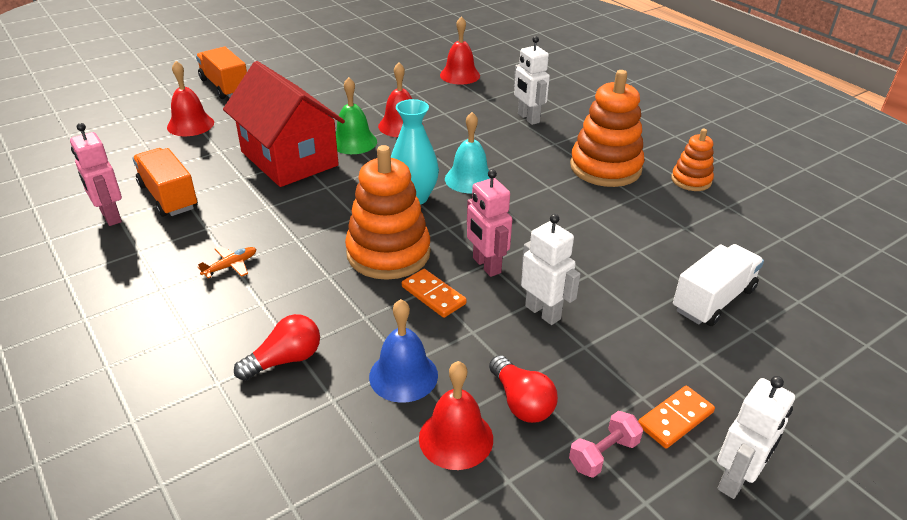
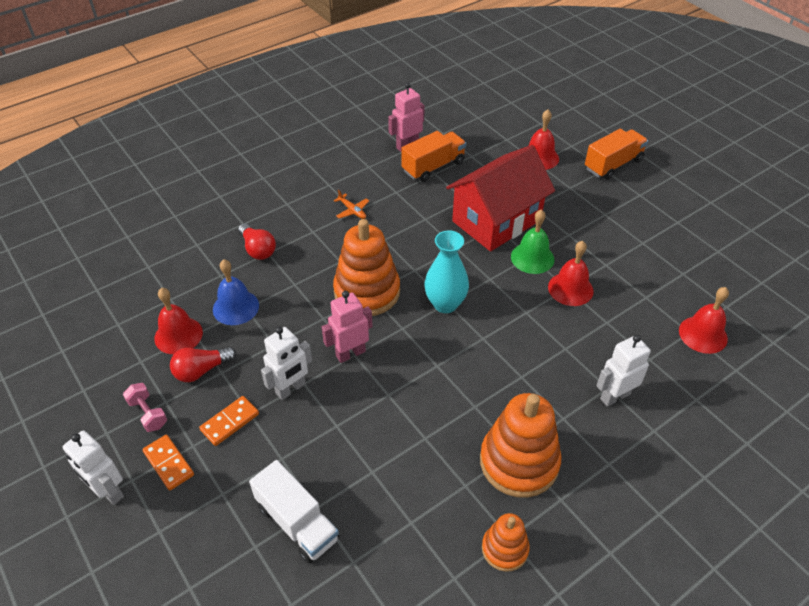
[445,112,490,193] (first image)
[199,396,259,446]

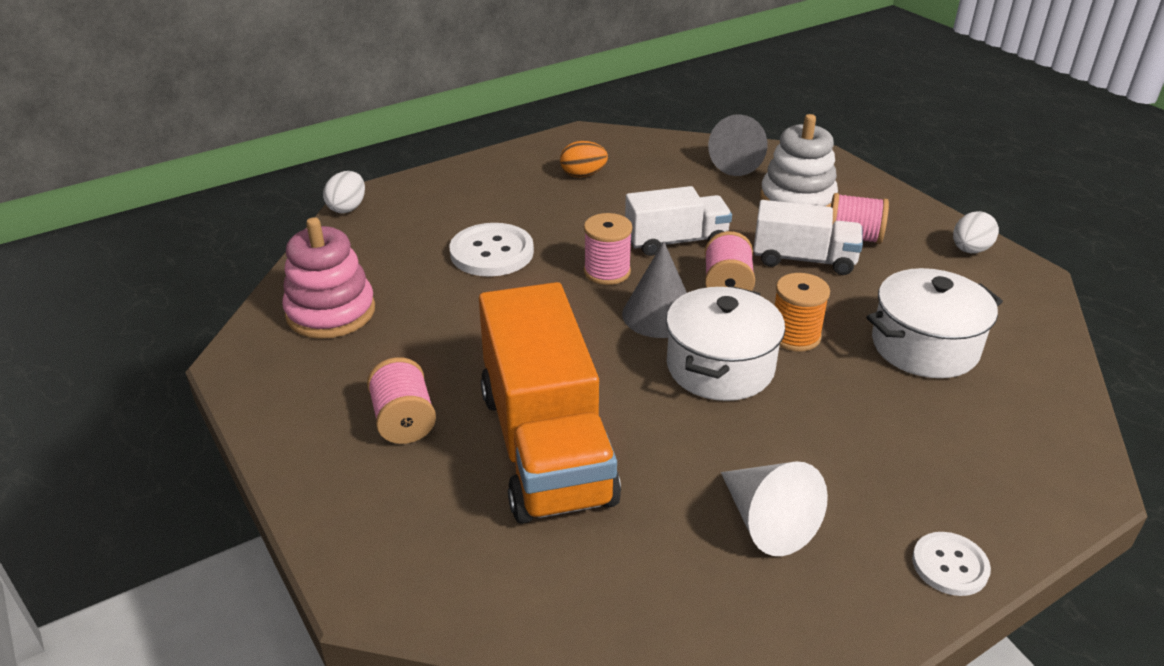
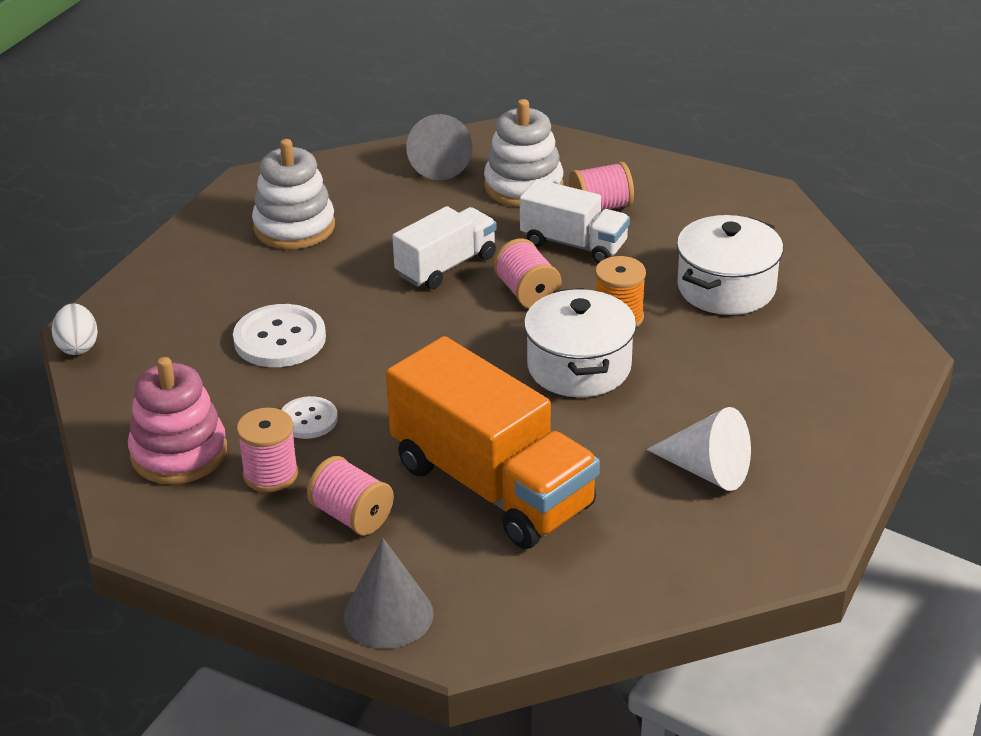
[953,211,999,253] (first image)
[237,408,298,492]
[343,538,434,649]
[281,396,338,439]
[252,139,335,249]
[520,179,630,263]

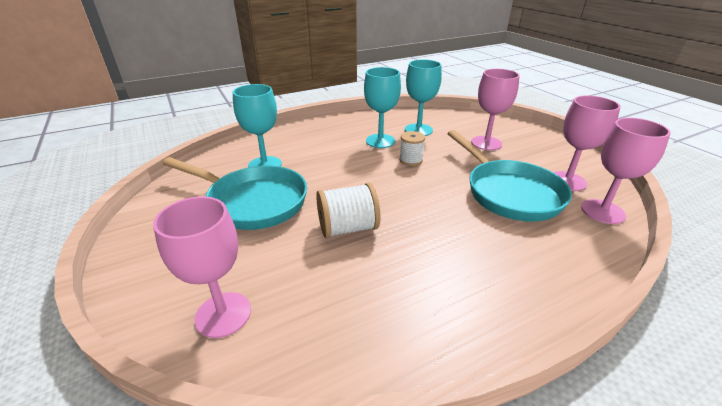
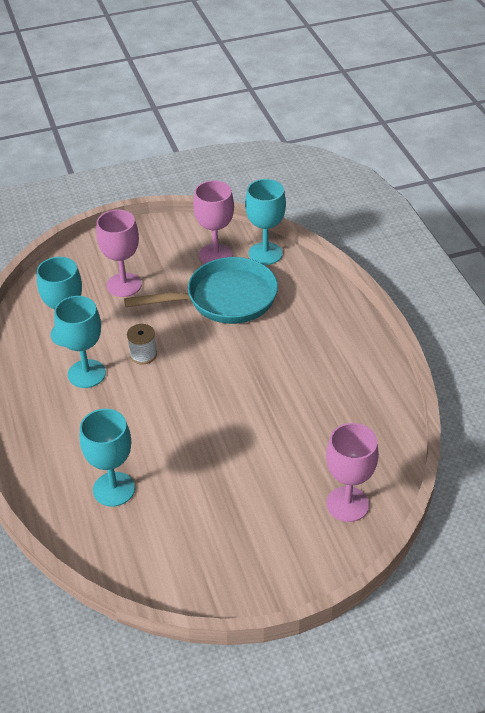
[162,157,307,230] (first image)
[316,183,381,238] (first image)
[245,179,286,265]

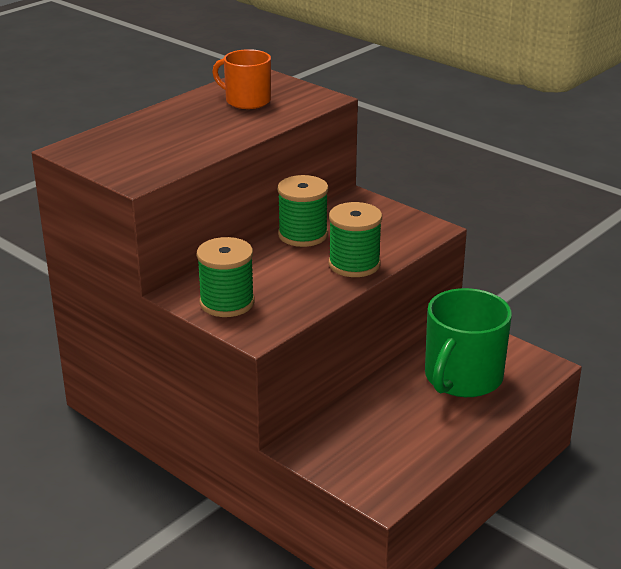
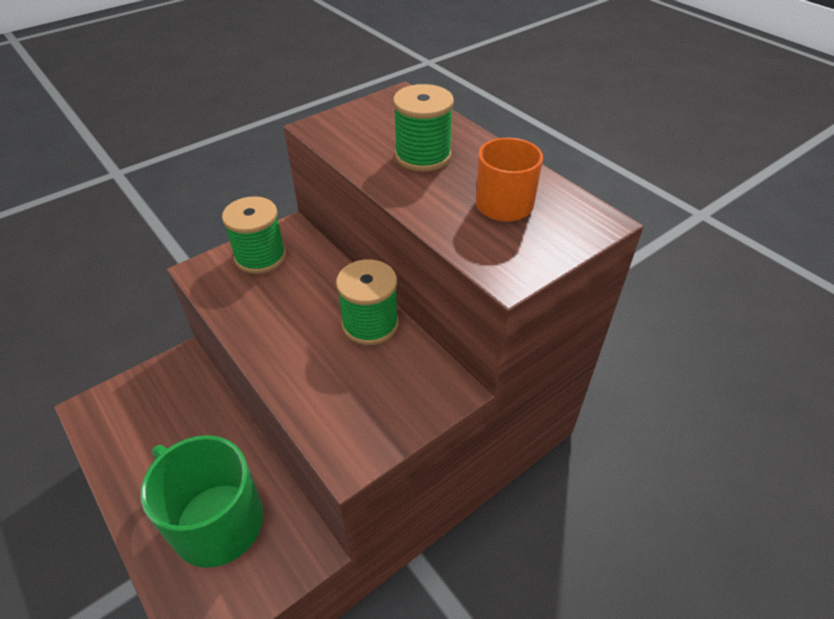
[393,84,454,172]

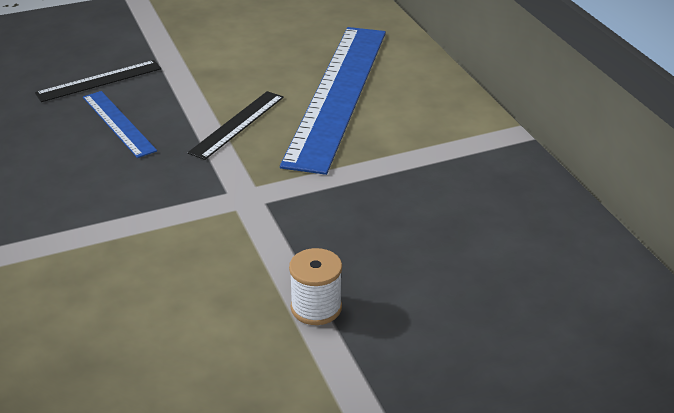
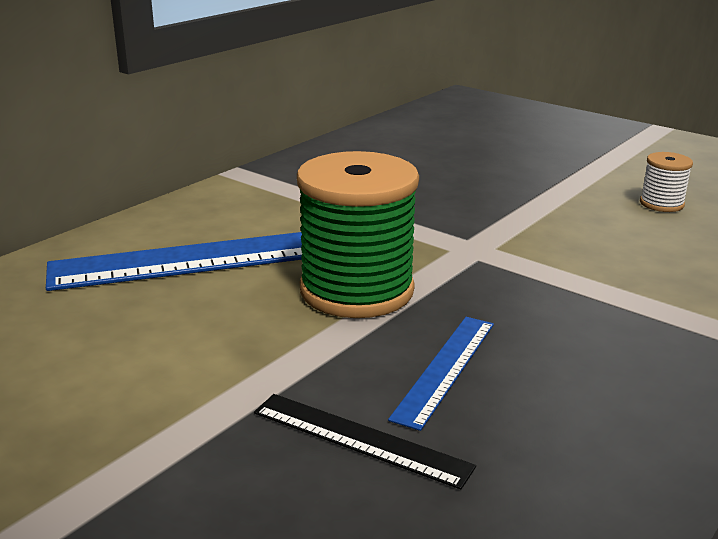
[640,152,693,212]
[297,151,419,318]

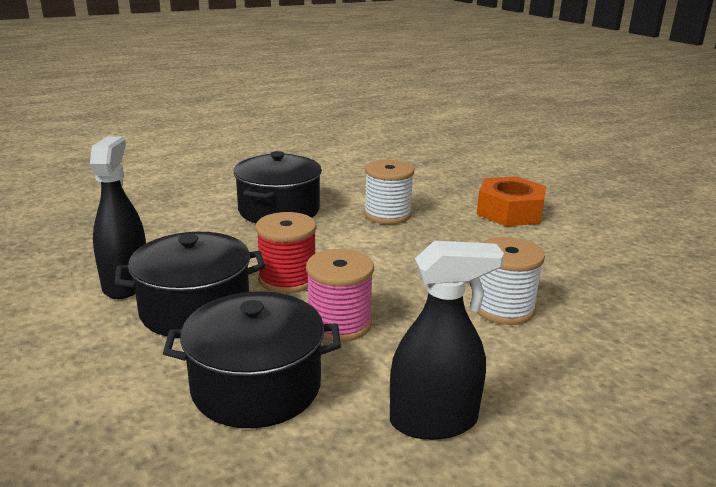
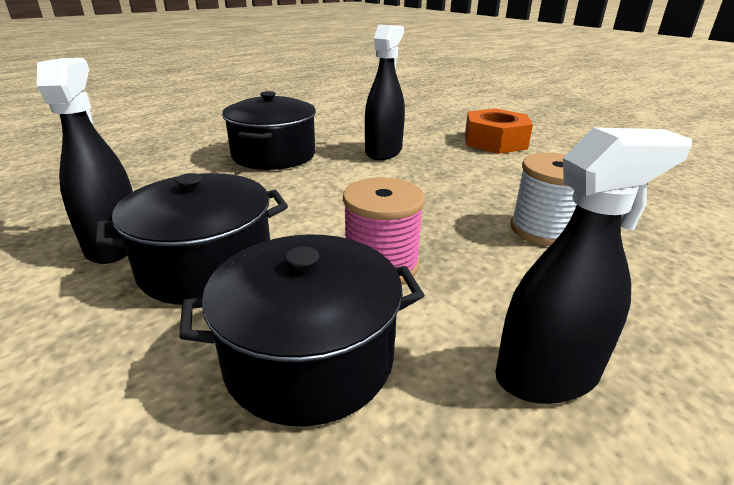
[256,212,317,294] (first image)
[365,24,405,160]

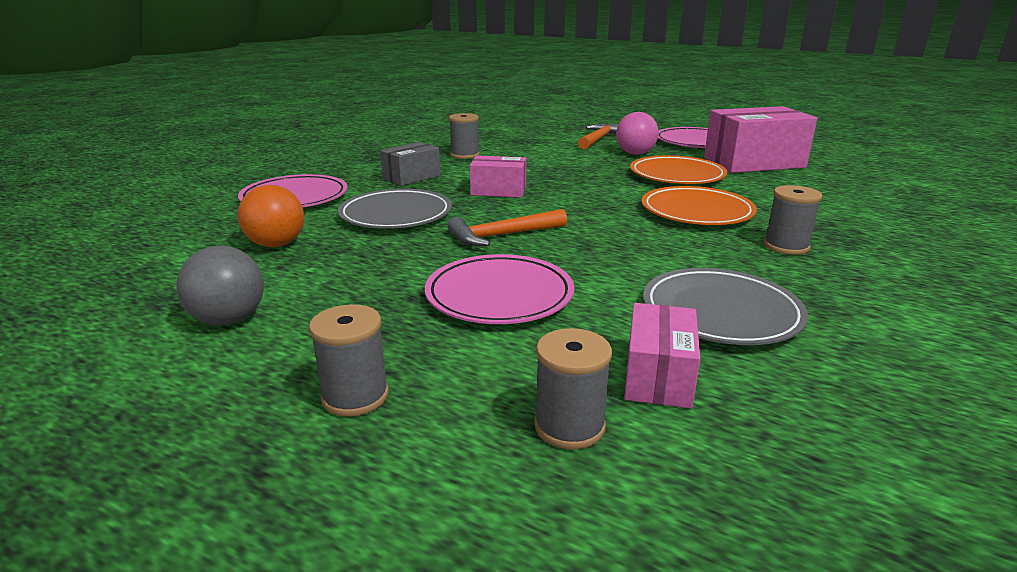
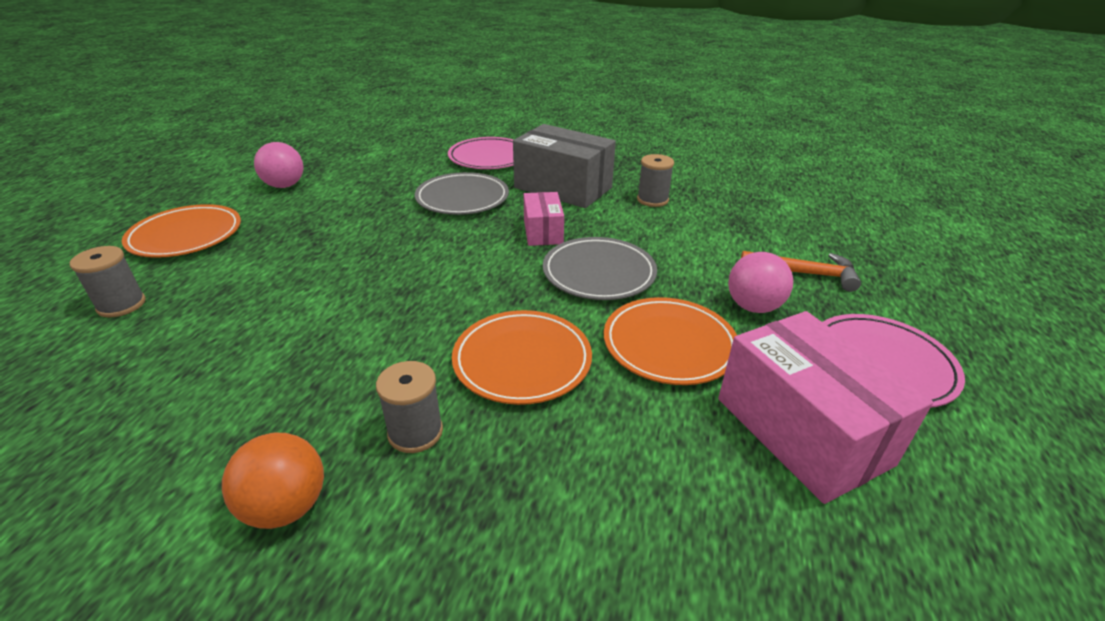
[425,254,574,324] (first image)
[448,209,567,246] (first image)
[624,303,701,408] (first image)
[222,433,324,529]
[543,237,657,300]
[122,204,241,258]
[254,142,303,188]
[513,124,616,208]

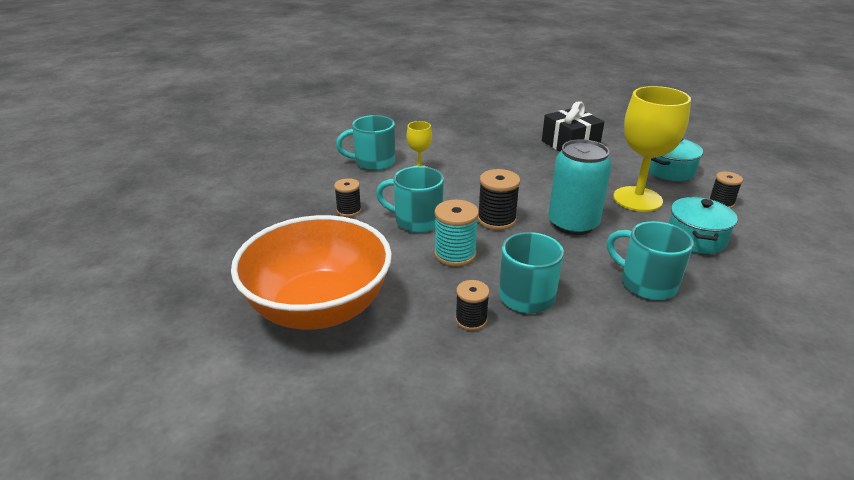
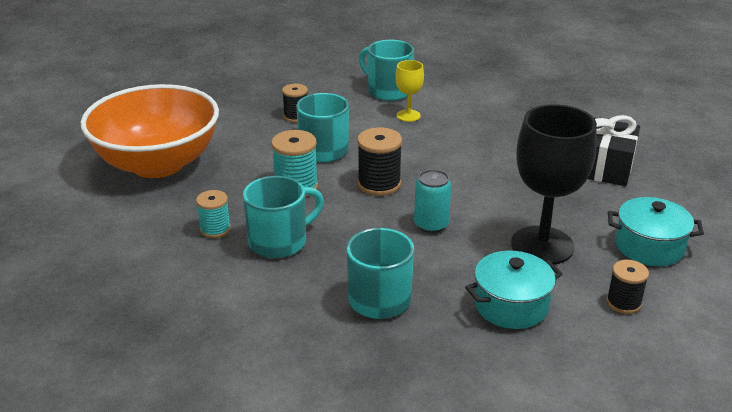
[196,190,231,238]
[511,104,597,265]
[414,169,451,233]

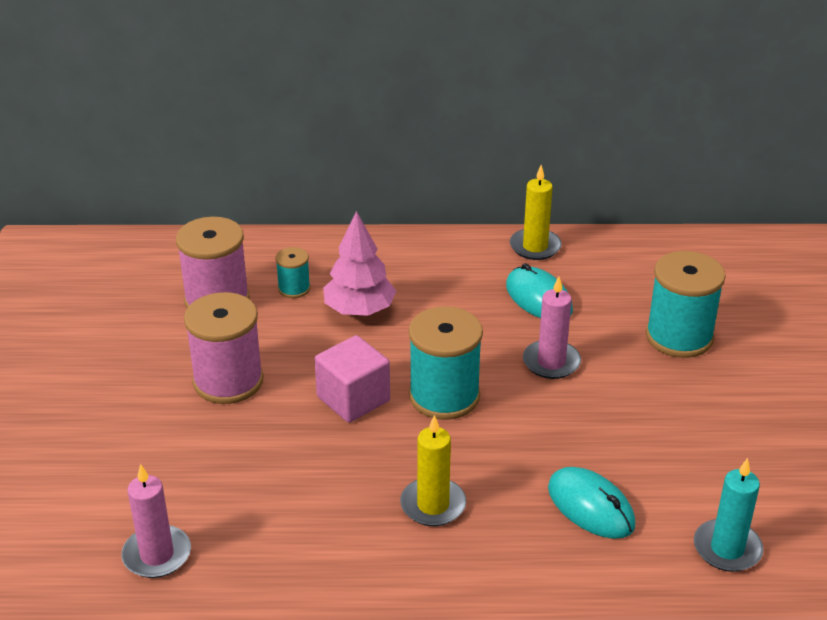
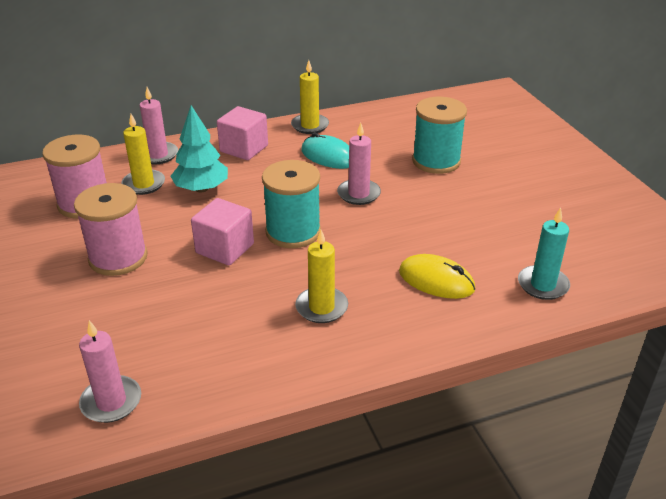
[140,87,178,164]
[217,106,268,160]
[121,114,165,195]
[170,105,228,193]
[399,254,475,299]

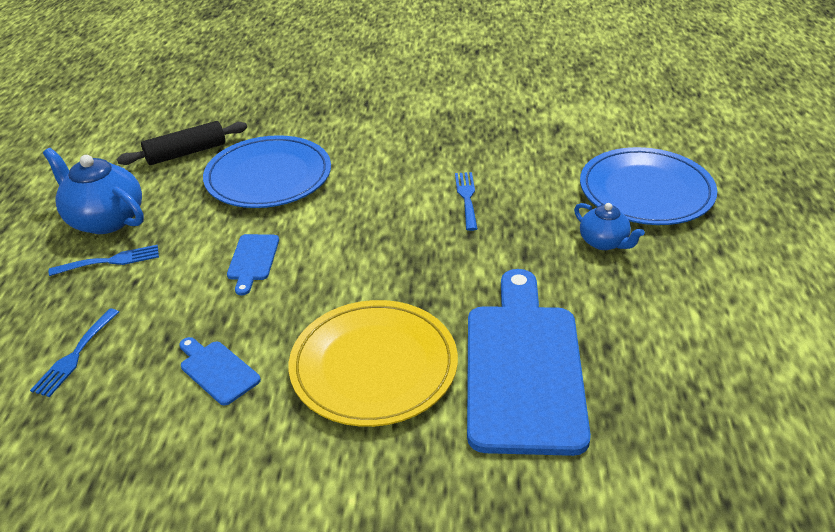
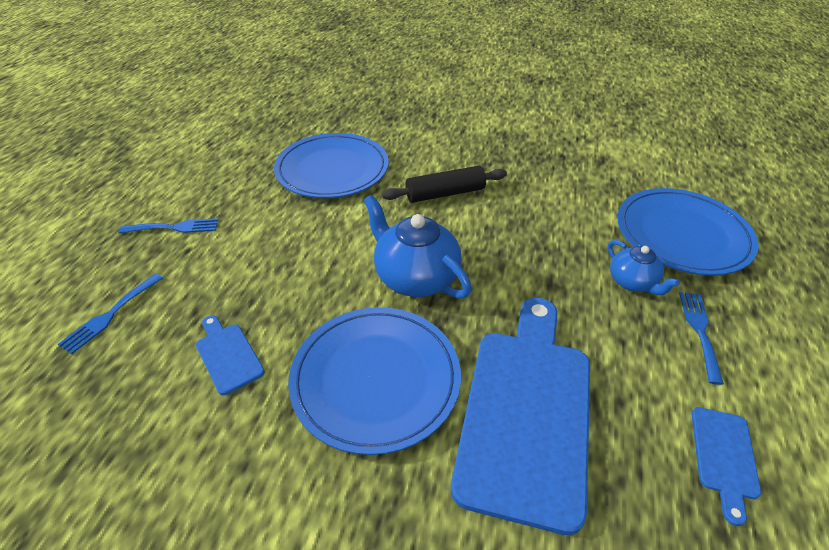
[364,195,472,299]
[382,166,507,203]
[692,407,761,526]
[679,292,724,385]
[288,307,461,455]

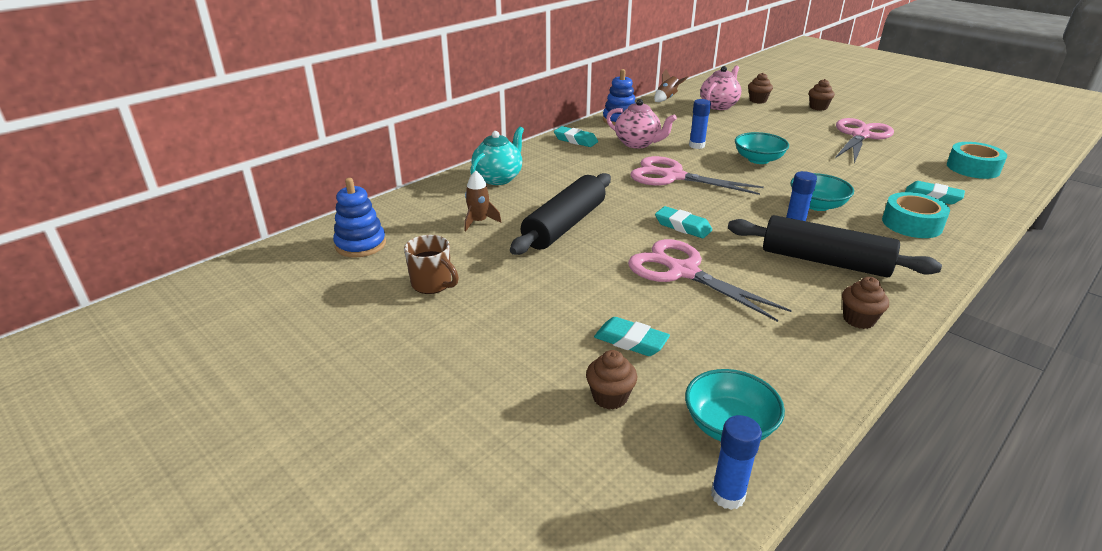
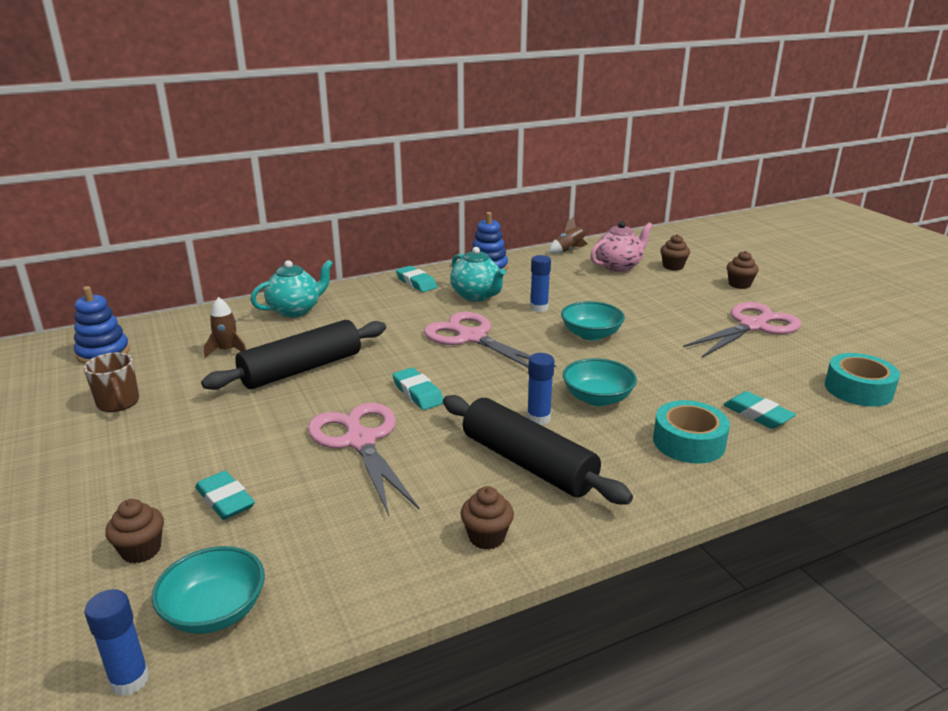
[450,247,506,302]

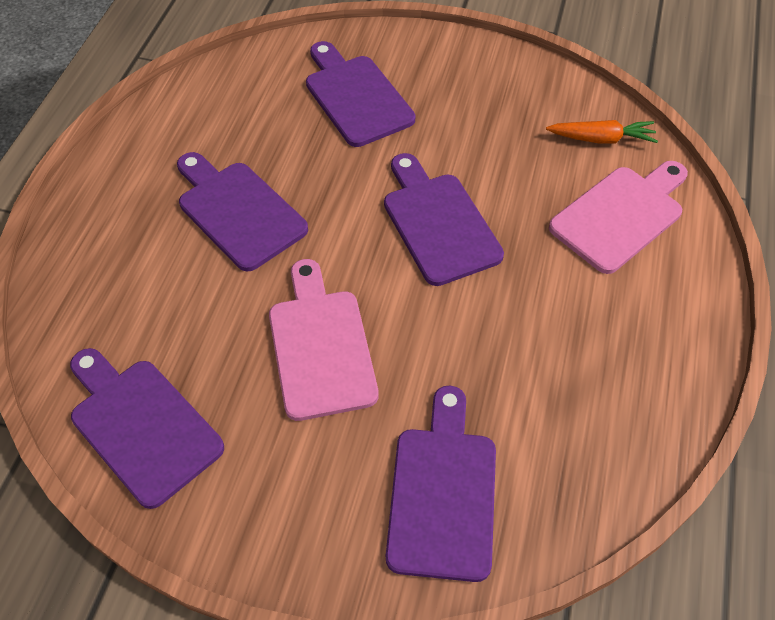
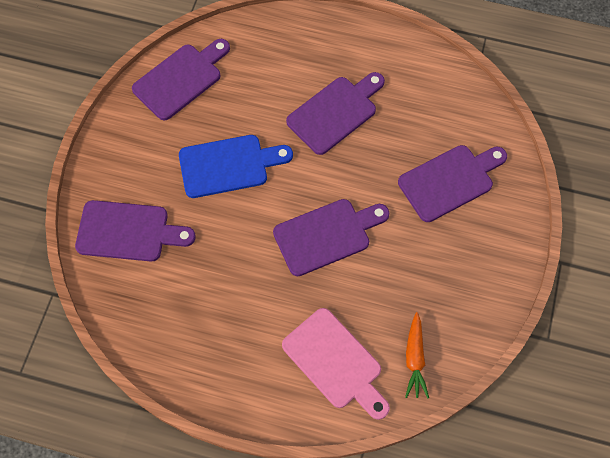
[179,135,293,198]

